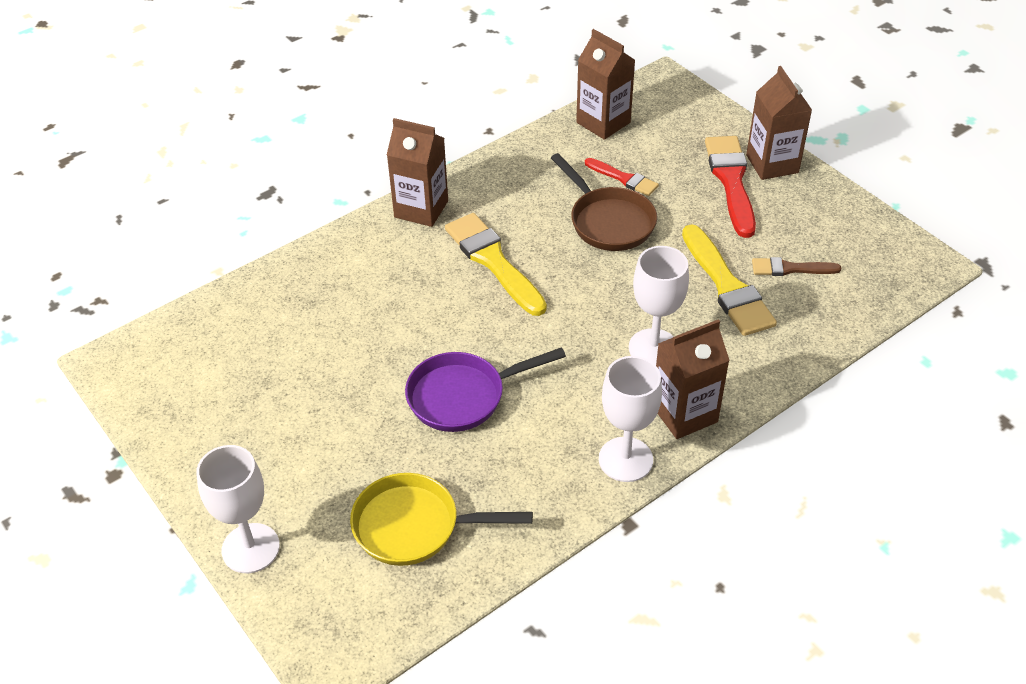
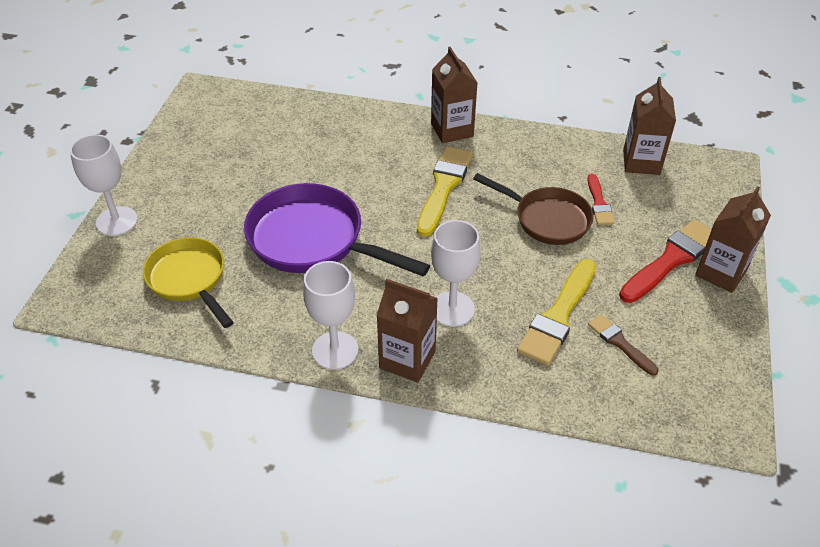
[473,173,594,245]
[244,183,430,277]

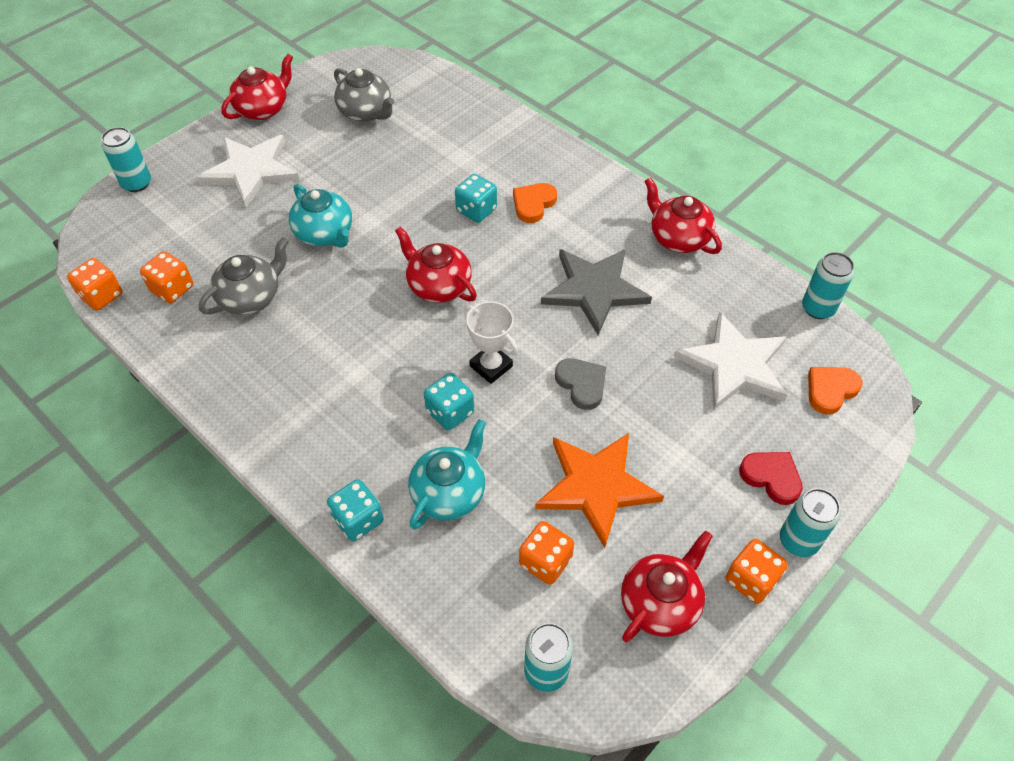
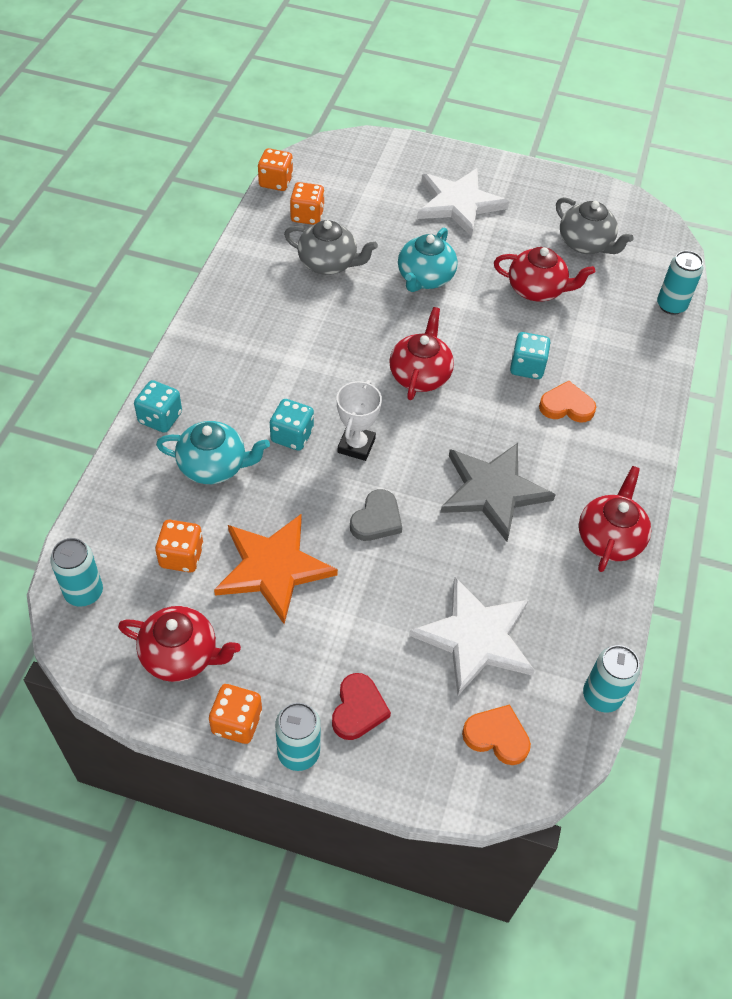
[657,251,703,315]
[494,247,595,302]
[556,197,634,254]

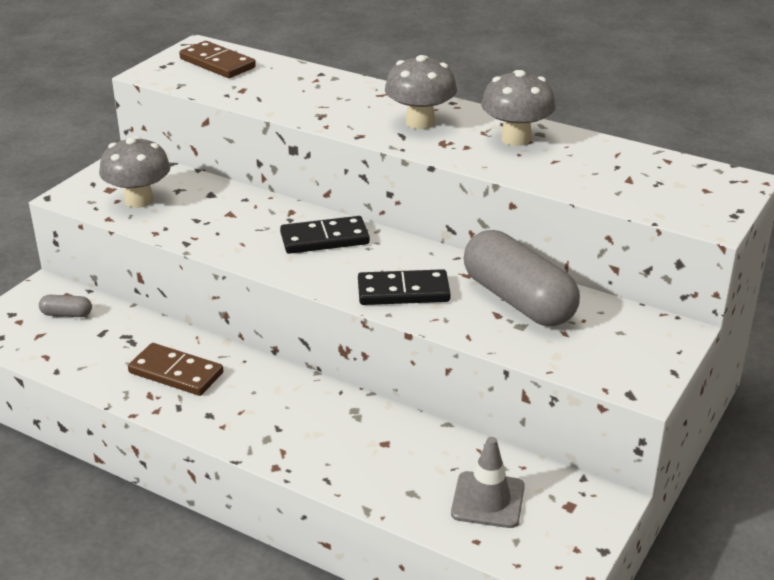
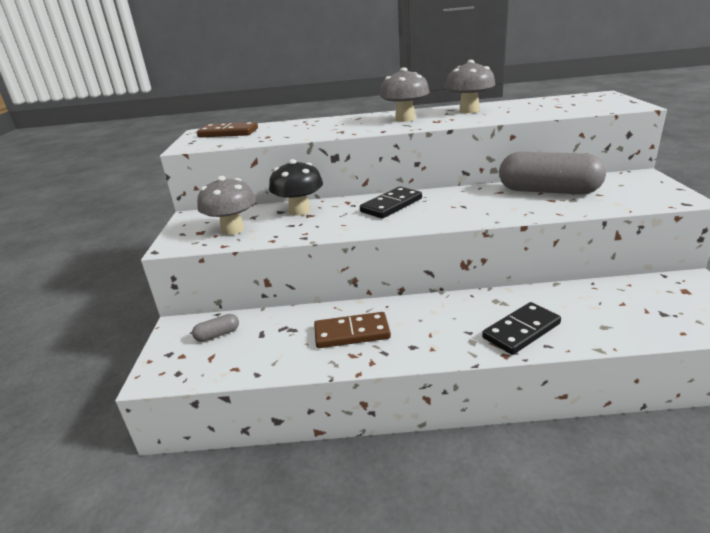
[451,437,525,528] (first image)
[269,159,323,216]
[482,302,561,355]

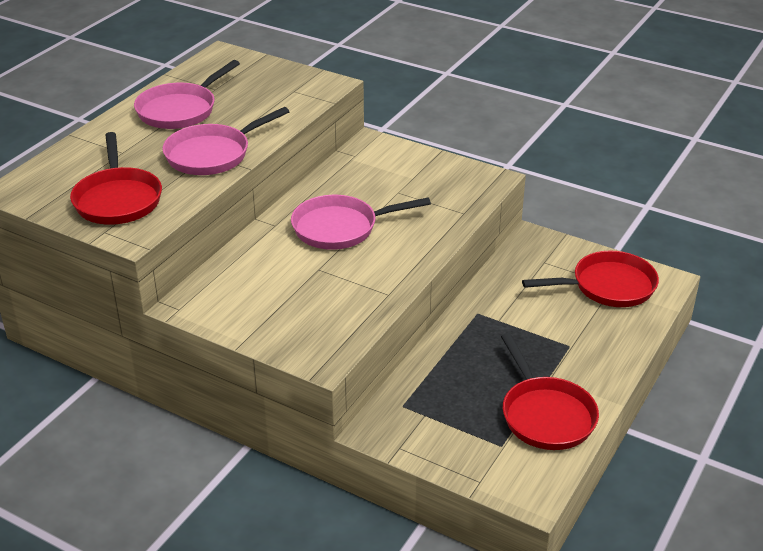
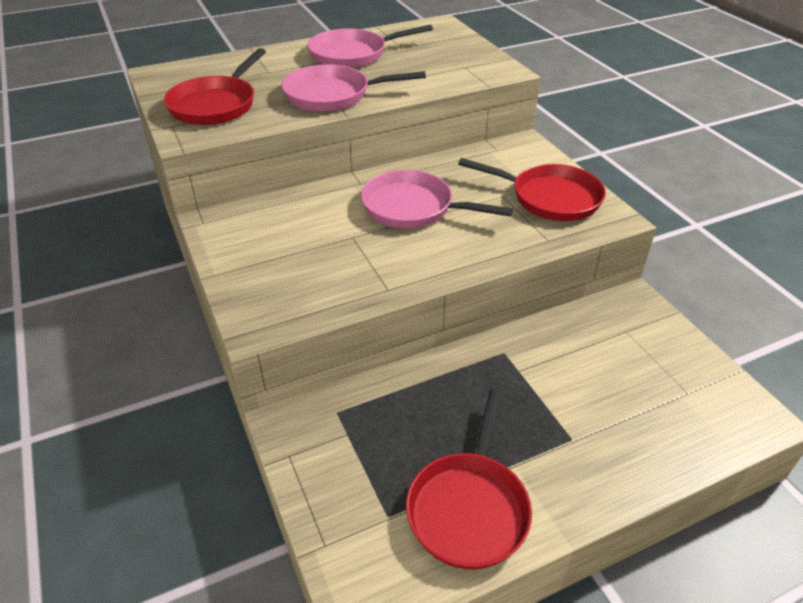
[458,158,606,221]

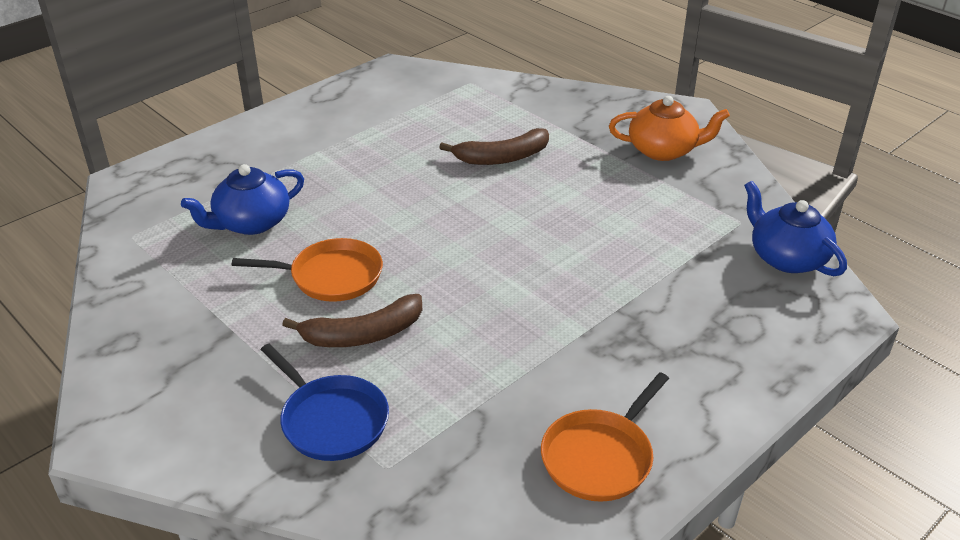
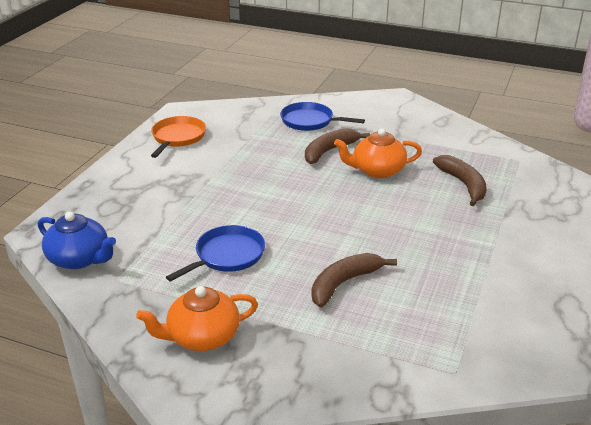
[166,225,265,282]
[433,155,487,206]
[334,128,422,178]

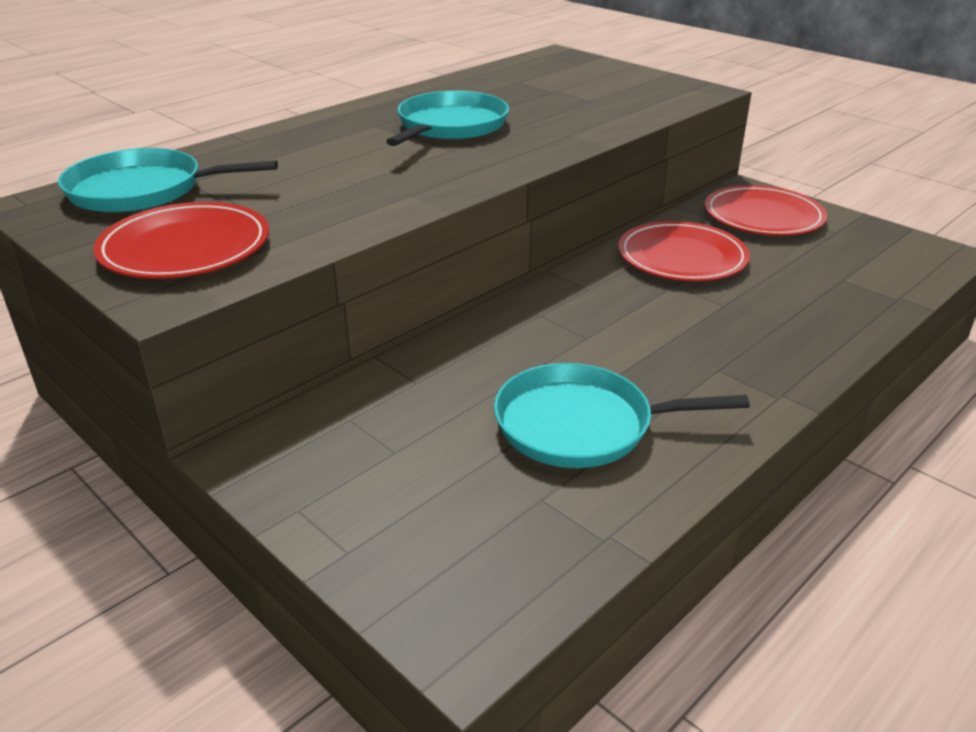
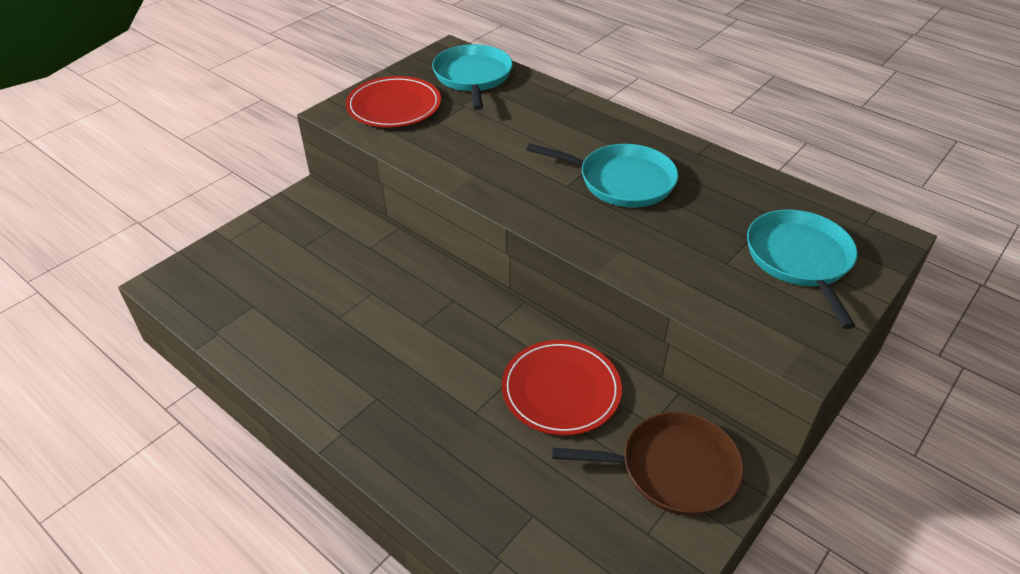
[747,210,858,329]
[552,412,744,516]

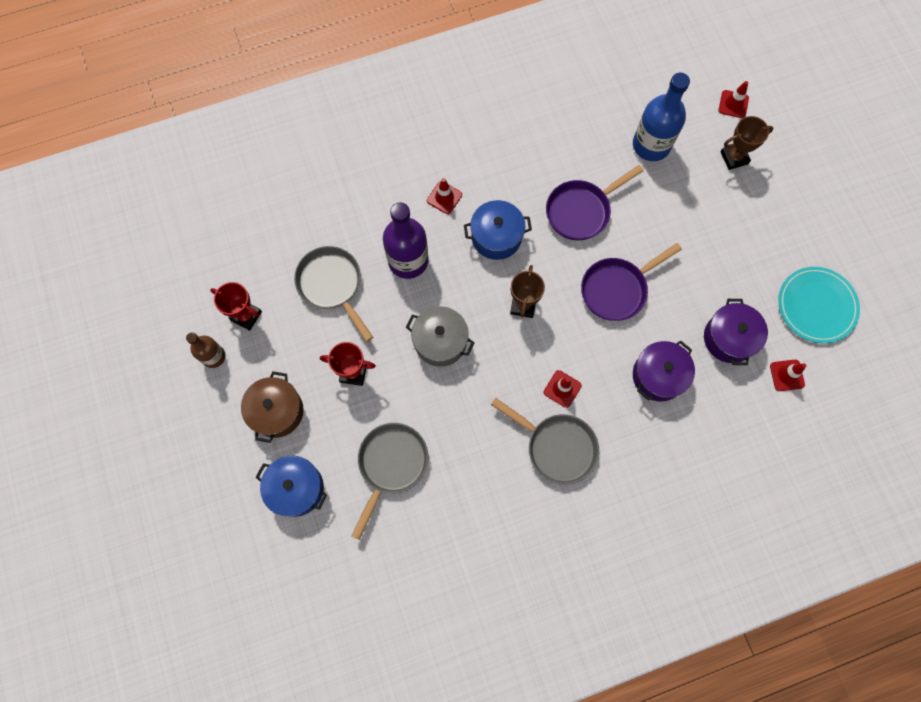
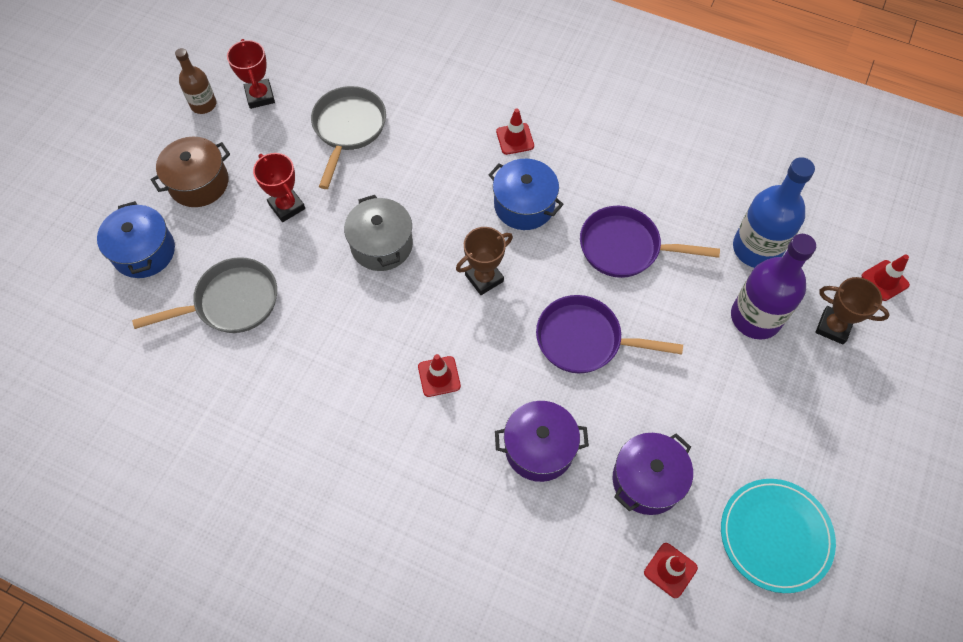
[491,398,599,485] (first image)
[731,234,816,340]

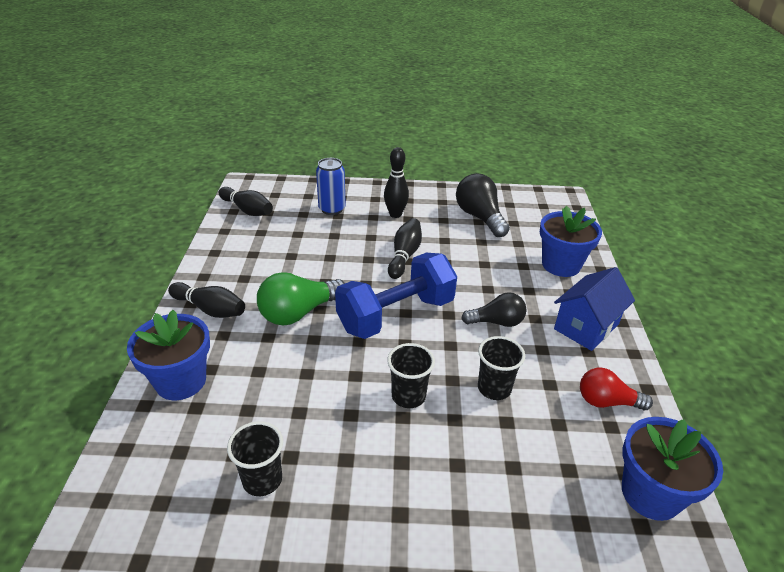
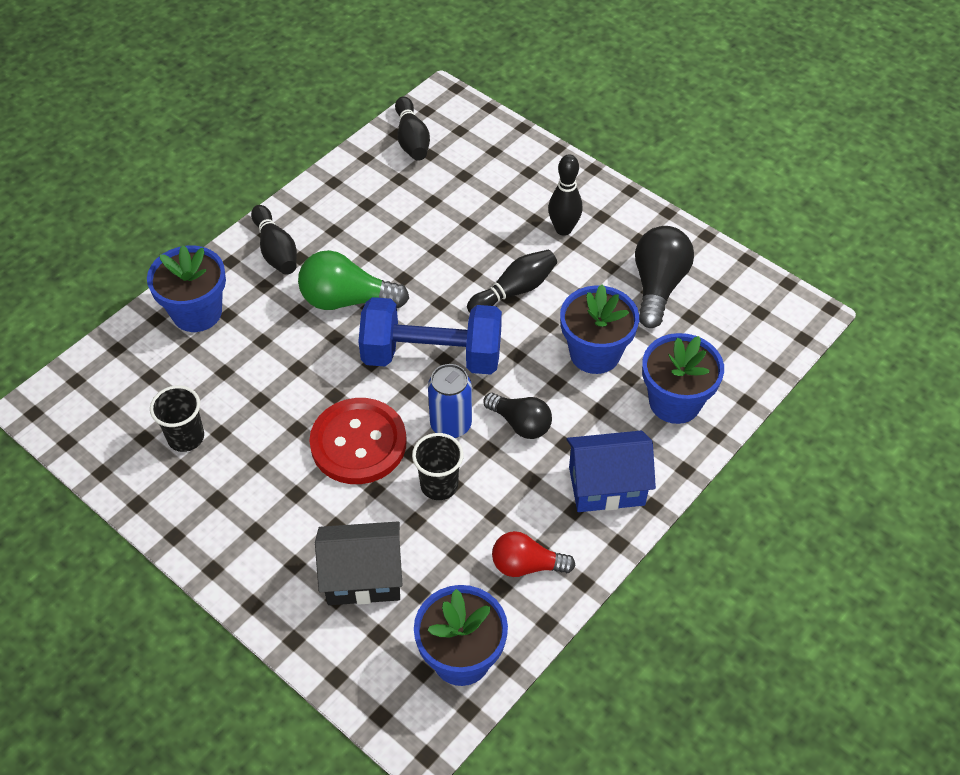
[315,521,403,605]
[560,284,639,374]
[428,364,472,438]
[309,398,407,484]
[492,531,576,577]

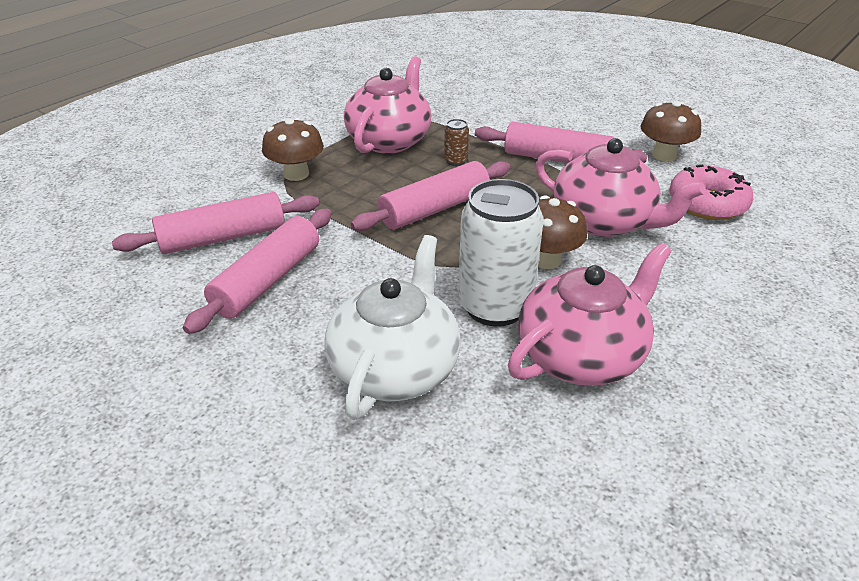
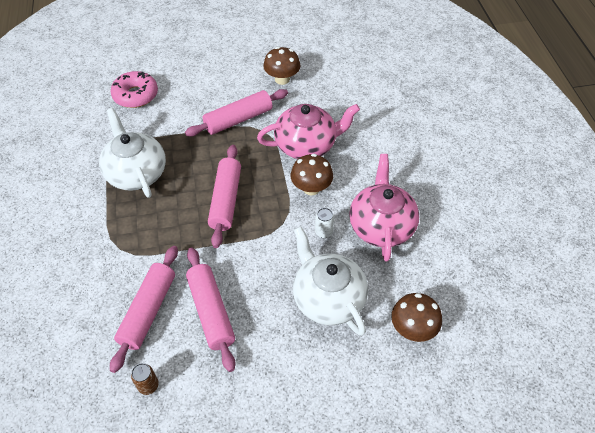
[391,293,442,342]
[131,363,159,395]
[110,71,158,108]
[99,108,166,198]
[315,208,334,238]

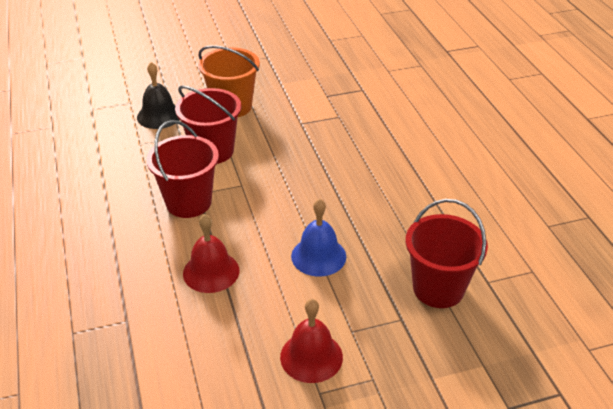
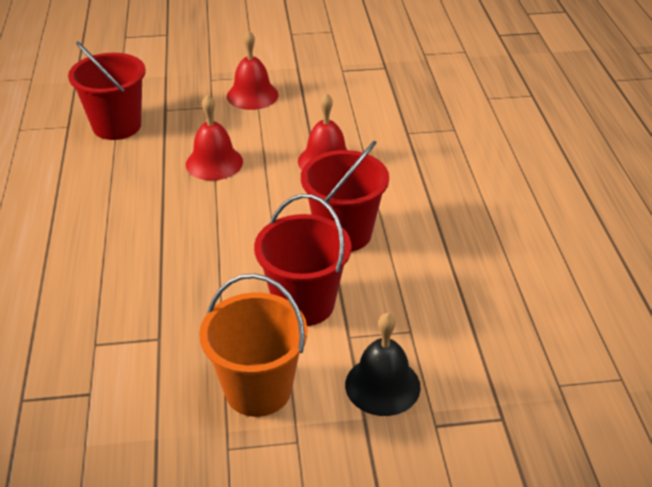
[186,95,243,181]

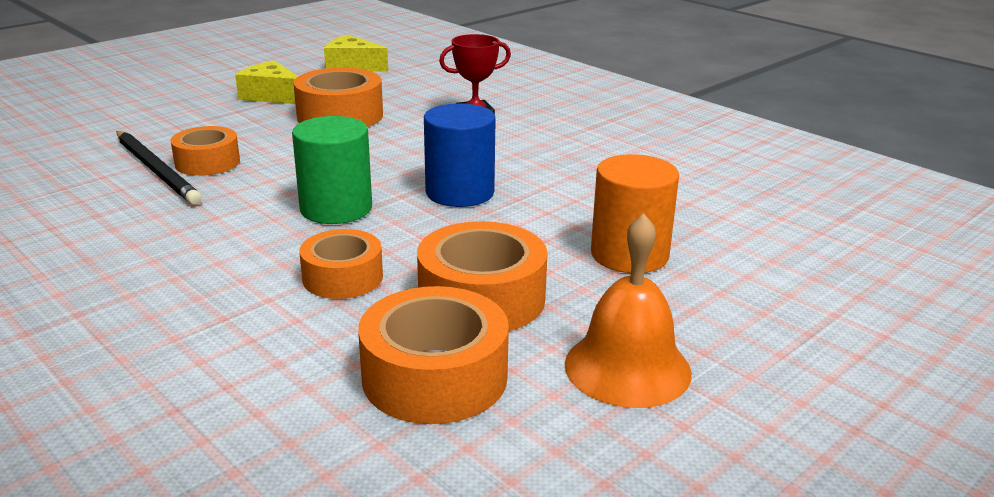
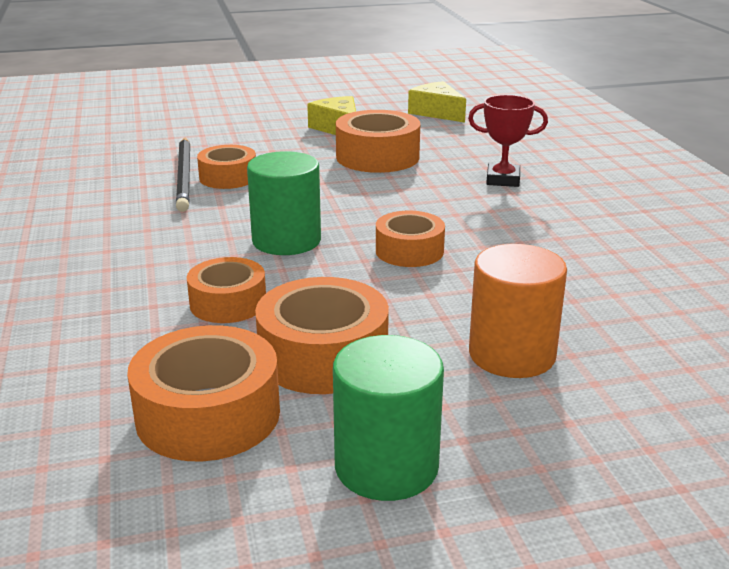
[376,211,445,267]
[333,335,444,501]

